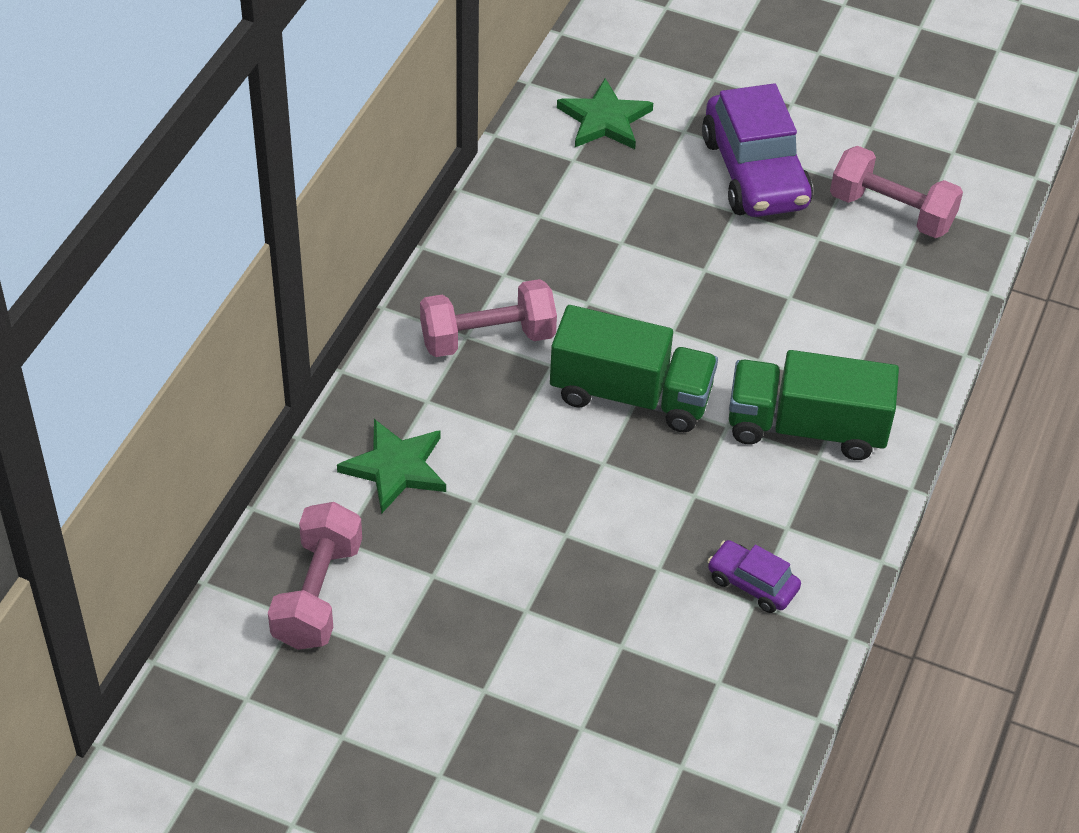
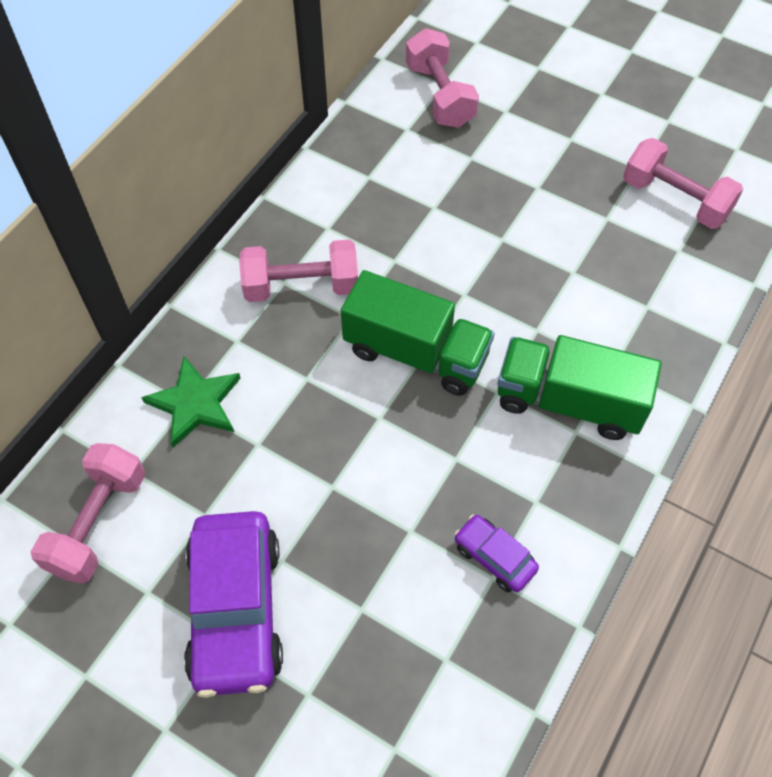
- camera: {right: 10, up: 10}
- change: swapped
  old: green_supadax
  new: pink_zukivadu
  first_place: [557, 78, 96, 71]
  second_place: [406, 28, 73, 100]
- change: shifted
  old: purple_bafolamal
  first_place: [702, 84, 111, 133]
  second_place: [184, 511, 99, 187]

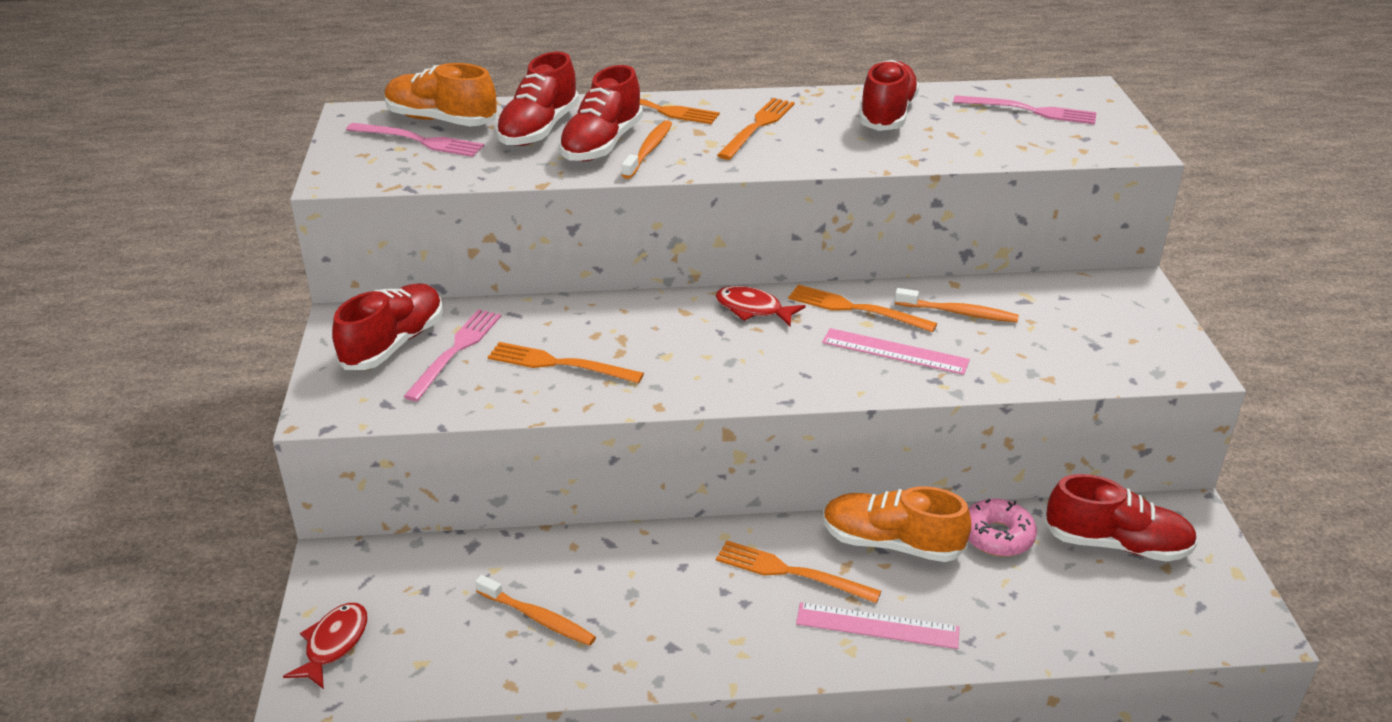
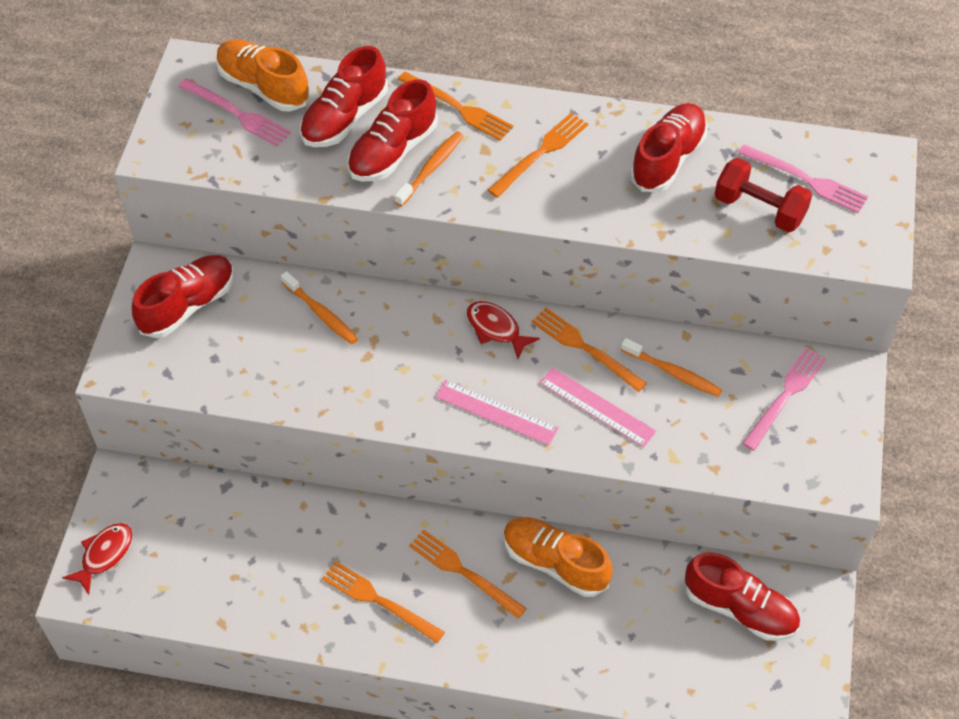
- camera: {right: 15, up: 20}
- change: shifted
  old: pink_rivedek
  first_place: [403, 309, 98, 92]
  second_place: [742, 348, 84, 103]
- change: shifted
  old: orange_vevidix
  first_place: [475, 575, 121, 71]
  second_place: [281, 271, 77, 73]
- change: shifted
  old: orange_rivedek
  first_place: [488, 342, 156, 41]
  second_place: [322, 561, 123, 82]
- change: shifted
  old: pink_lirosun
  first_place: [796, 602, 163, 47]
  second_place: [435, 380, 124, 65]
- change: gone
  old: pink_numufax
  first_place: [968, 499, 69, 58]
- change: new
  new: red_zukivadu
  second_place: [715, 158, 97, 74]

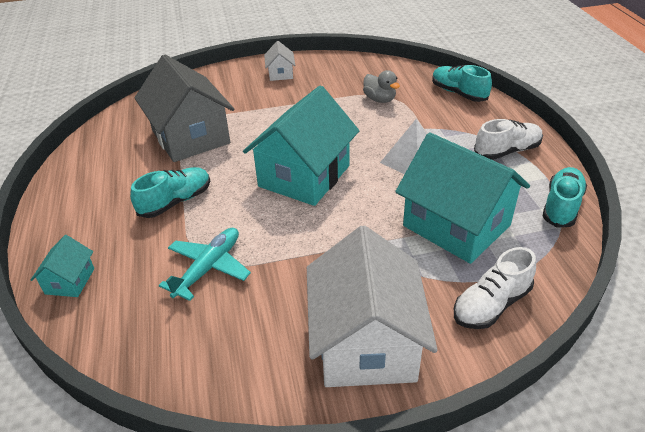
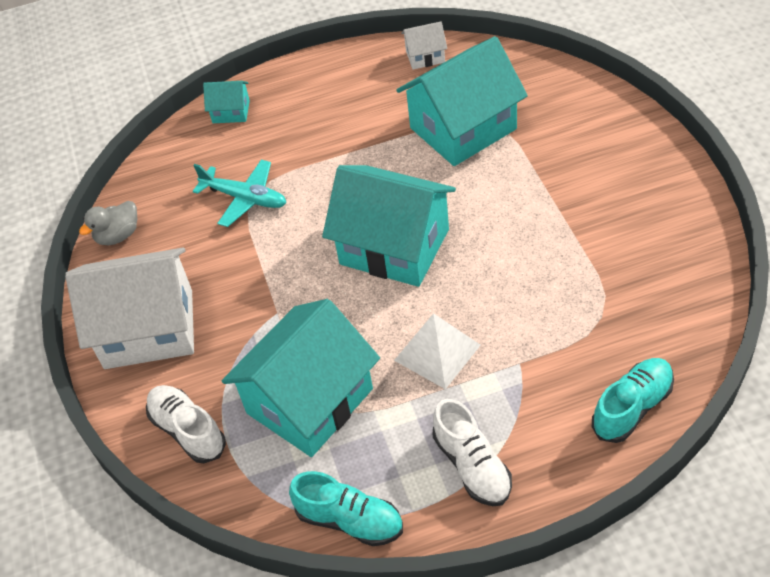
- camera: {right: 90, up: 10}
- change: gone
  old: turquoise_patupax
  first_place: [130, 167, 80, 51]
- change: repainted
  old: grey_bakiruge
  new: turquoise_bakiruge
  first_place: [135, 55, 99, 107]
  second_place: [396, 36, 132, 130]
- change: shifted
  old: white_bakiruge
  first_place: [264, 41, 31, 40]
  second_place: [401, 21, 46, 48]
- change: shifted
  old: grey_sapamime
  first_place: [363, 70, 37, 33]
  second_place: [79, 201, 58, 44]

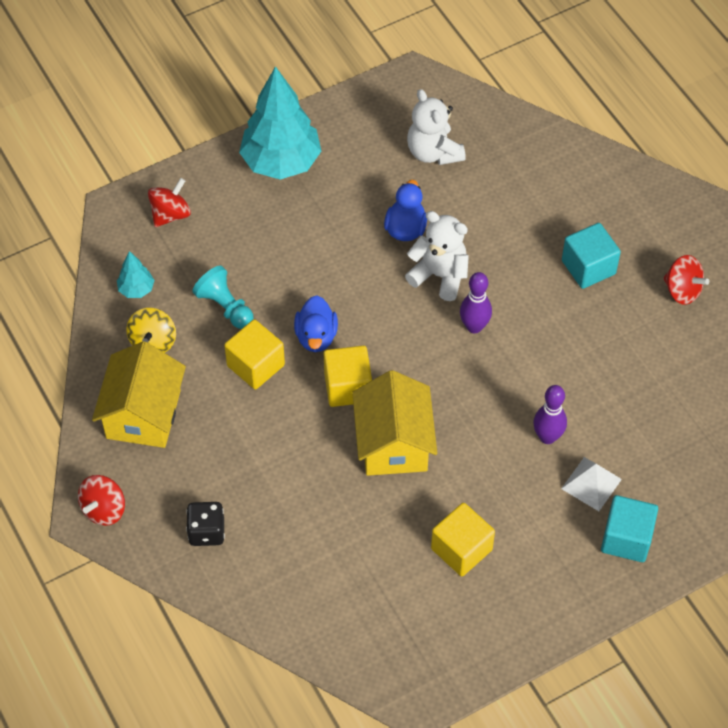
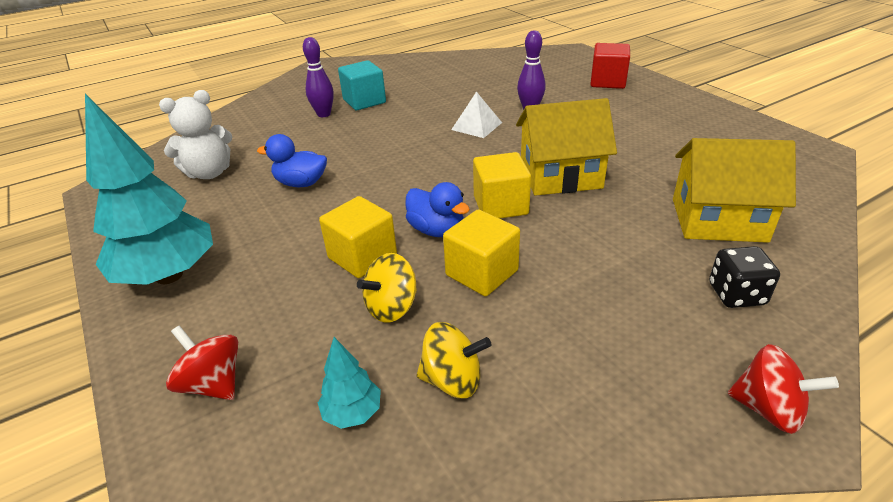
- camera: {right: -90, up: -20}
- change: shifted
  old: yellow_bakiruge
  first_place: [92, 341, 94, 107]
  second_place: [673, 138, 123, 105]
- change: swapped
  old: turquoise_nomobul
  new: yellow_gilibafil
  first_place: [192, 266, 61, 63]
  second_place: [357, 253, 60, 70]
- change: rotated
  old: blue_sapamime
  first_place: [294, 295, 44, 57]
  second_place: [405, 182, 65, 55]
  degrees: 45
- change: gone
  old: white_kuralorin
  first_place: [405, 211, 64, 90]
- change: shifted
  old: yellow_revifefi
  first_place: [431, 503, 64, 73]
  second_place: [319, 196, 78, 82]
- change: shifted
  old: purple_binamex
  first_place: [460, 272, 32, 61]
  second_place: [303, 37, 31, 80]
- change: shifted
  old: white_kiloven
  first_place: [561, 457, 61, 54]
  second_place: [451, 92, 51, 46]
- change: repainted
  old: turquoise_revifefi
  new: red_revifefi
  first_place: [601, 495, 57, 67]
  second_place: [590, 43, 40, 46]
- change: gone
  old: red_gilibafil
  first_place: [663, 255, 46, 50]

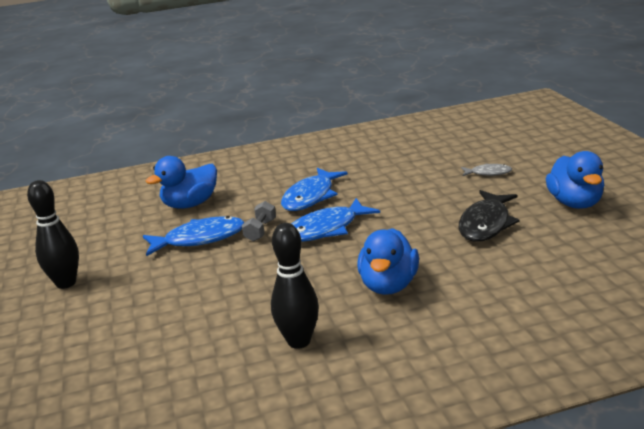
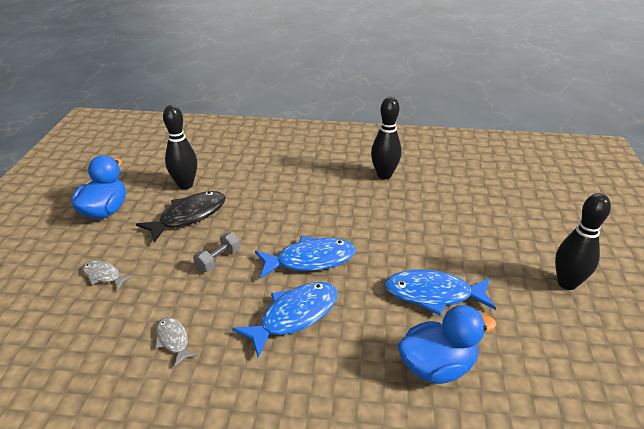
- camera: {right: -160, up: 10}
- change: shifted
  old: grey_zukivadu
  first_place: [242, 201, 34, 41]
  second_place: [193, 232, 47, 40]
- change: gone
  old: blue_sapamime
  first_place: [357, 228, 62, 67]
- change: new
  new: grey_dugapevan
  second_place: [155, 317, 43, 50]
- change: new
  new: black_binamex
  second_place: [163, 105, 34, 84]

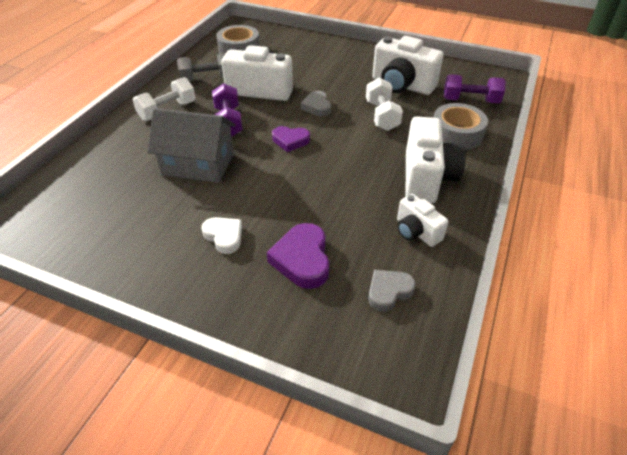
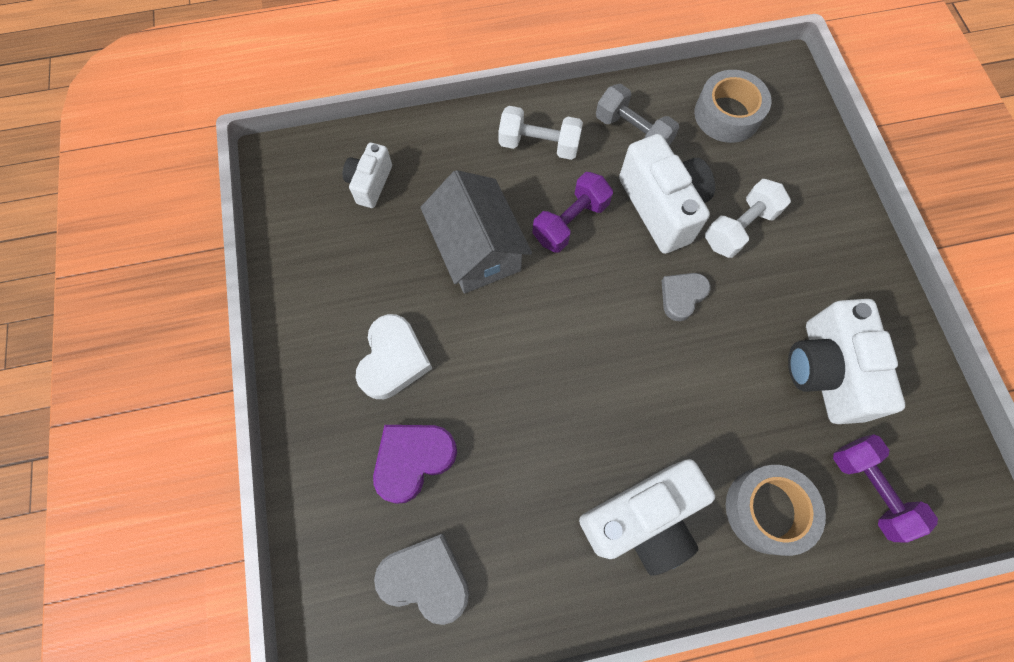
- camera: {right: 55, up: 25}
- change: scaled
  old: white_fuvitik
  first_place: [202, 217, 40, 37]
  second_place: [356, 314, 77, 85]
  factor: 1.5
- change: gone
  old: purple_fuvitik
  first_place: [272, 126, 38, 26]
- change: shifted
  old: white_zukivadu
  first_place: [366, 77, 37, 54]
  second_place: [705, 179, 86, 79]
- change: scaled
  old: grey_fuvitik
  first_place: [368, 270, 48, 42]
  second_place: [374, 534, 96, 91]
  factor: 1.5
- change: shifted
  old: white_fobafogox
  first_place: [397, 194, 51, 53]
  second_place: [343, 143, 49, 65]

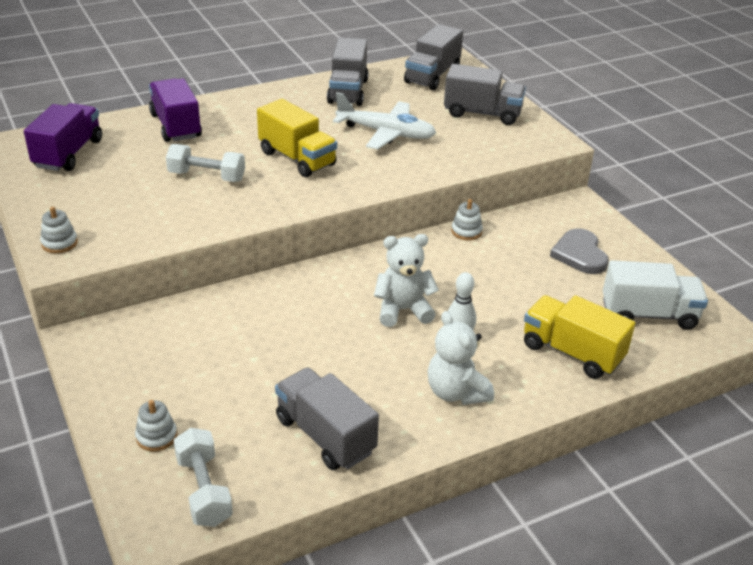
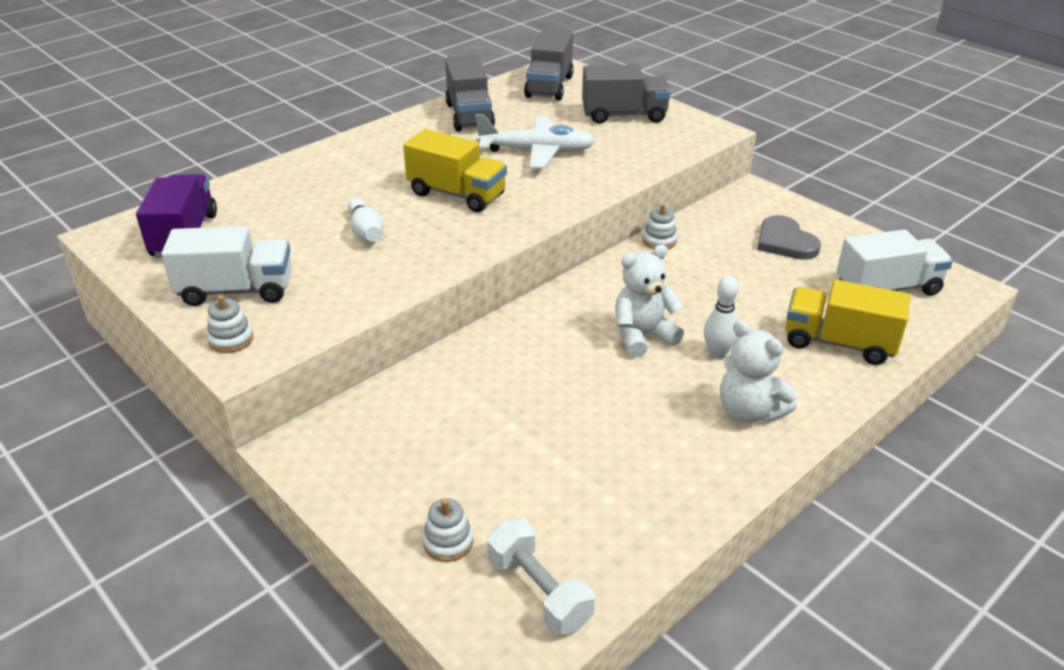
- camera: {right: -15, up: 0}
- change: gone
  old: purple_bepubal
  first_place: [149, 78, 53, 64]
- change: swapped
  old: white_zukivadu
  new: white_binamex
  first_place: [166, 144, 79, 38]
  second_place: [348, 198, 36, 43]
- change: gone
  old: grey_bepubal
  first_place: [275, 368, 104, 102]
- change: new
  new: white_bepubal
  second_place: [161, 226, 131, 80]

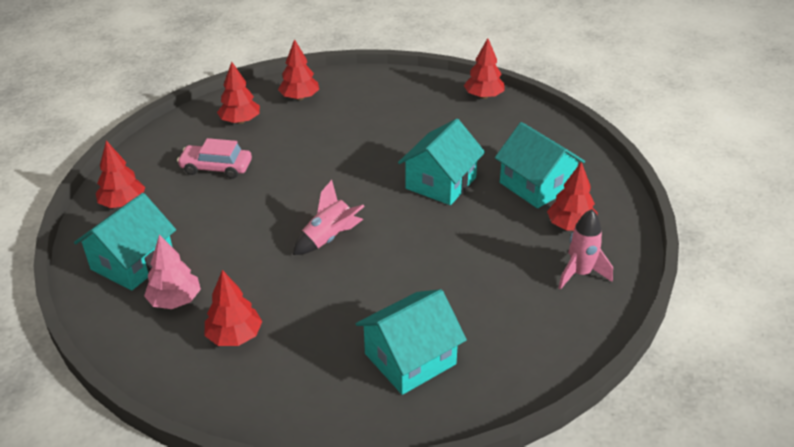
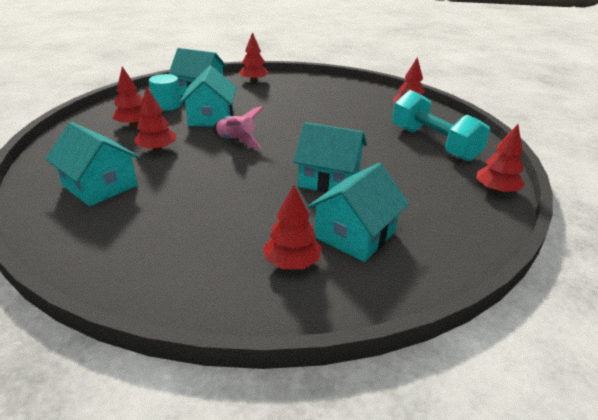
- camera: {right: 75, up: -5}
- change: swapped
  old: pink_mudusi
  new: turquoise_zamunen
  first_place: [144, 235, 57, 74]
  second_place: [149, 74, 32, 37]
- change: gone
  old: pink_bafolamal
  first_place: [177, 138, 75, 41]
- change: shifted
  old: red_mudusi
  first_place: [217, 62, 43, 62]
  second_place: [134, 86, 42, 66]
- change: gone
  old: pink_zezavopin
  first_place: [558, 209, 55, 81]
- change: new
  new: turquoise_bakiruge
  second_place: [179, 66, 58, 60]
- change: new
  new: turquoise_zukivadu
  second_place: [392, 90, 98, 72]

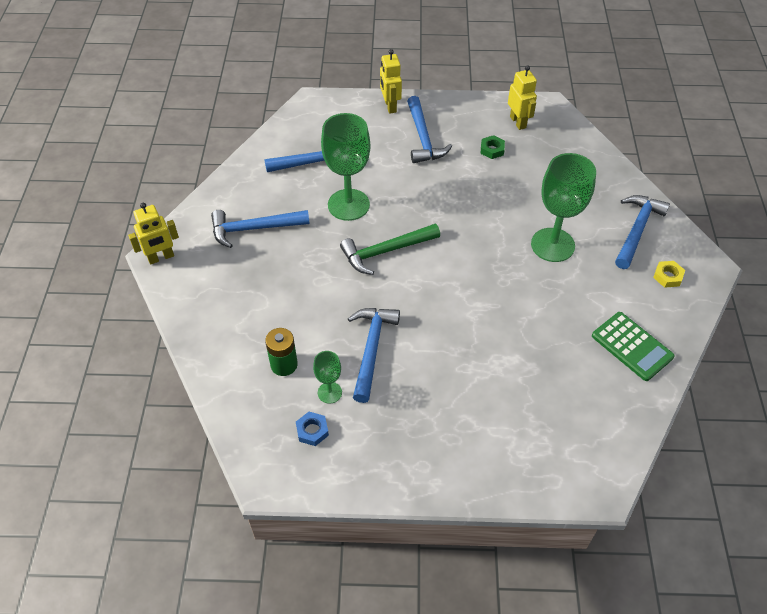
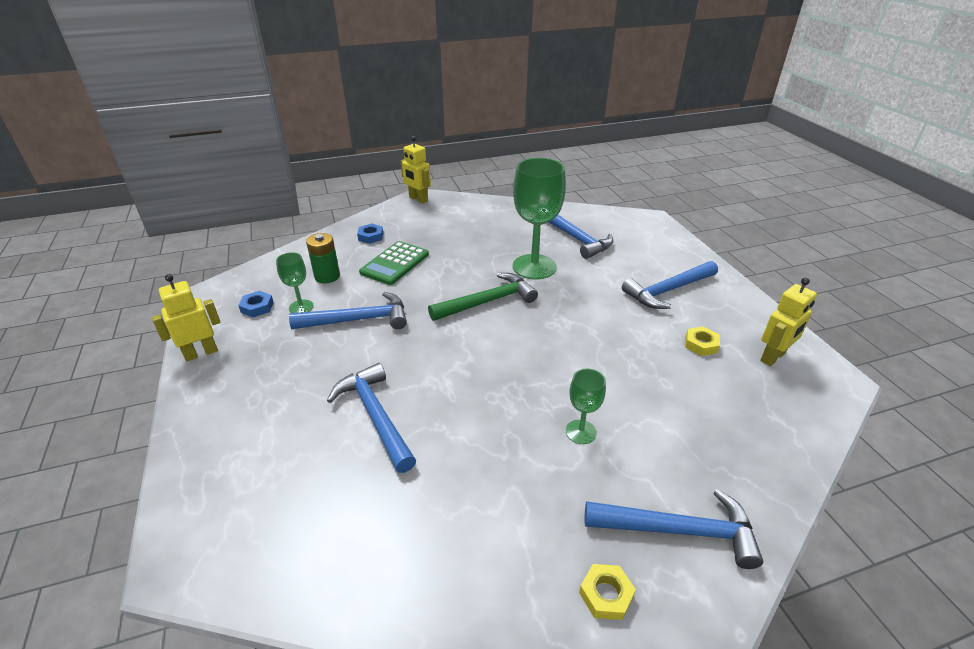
- camera: {right: 70, up: -15}
- change: shifted
  old: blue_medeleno
  first_place: [211, 210, 99, 38]
  second_place: [327, 363, 89, 110]
- change: rotated
  old: green_medeleno
  first_place: [340, 224, 100, 51]
  second_place: [428, 273, 110, 48]
  degrees: 105
- change: shifted
  old: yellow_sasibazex
  first_place: [380, 49, 22, 65]
  second_place: [152, 274, 69, 87]
- change: repainted
  old: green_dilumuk
  new: yellow_dilumuk
  first_place: [480, 135, 25, 24]
  second_place: [685, 326, 35, 30]
- change: scaled
  old: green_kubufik
  first_place: [531, 153, 65, 109]
  second_place: [566, 369, 40, 75]
  factor: 0.49
- change: shifted
  old: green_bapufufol
  first_place: [592, 312, 83, 69]
  second_place: [359, 241, 70, 44]
- change: new
  new: blue_dilumuk
  second_place: [357, 223, 26, 21]

